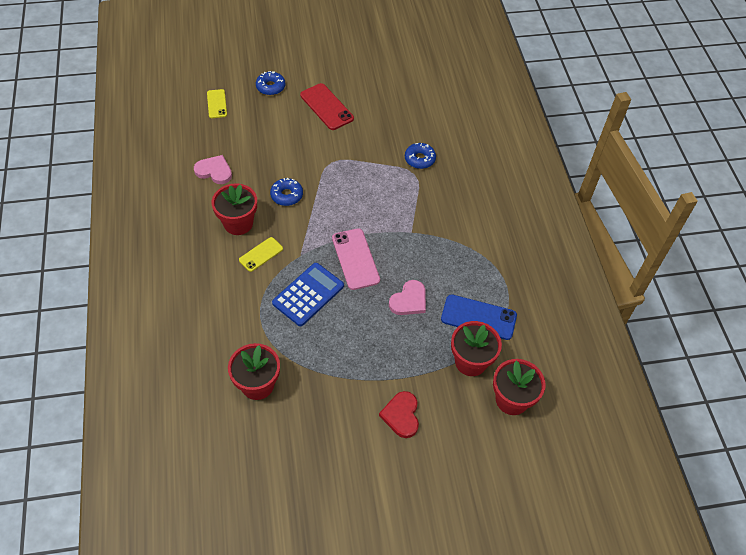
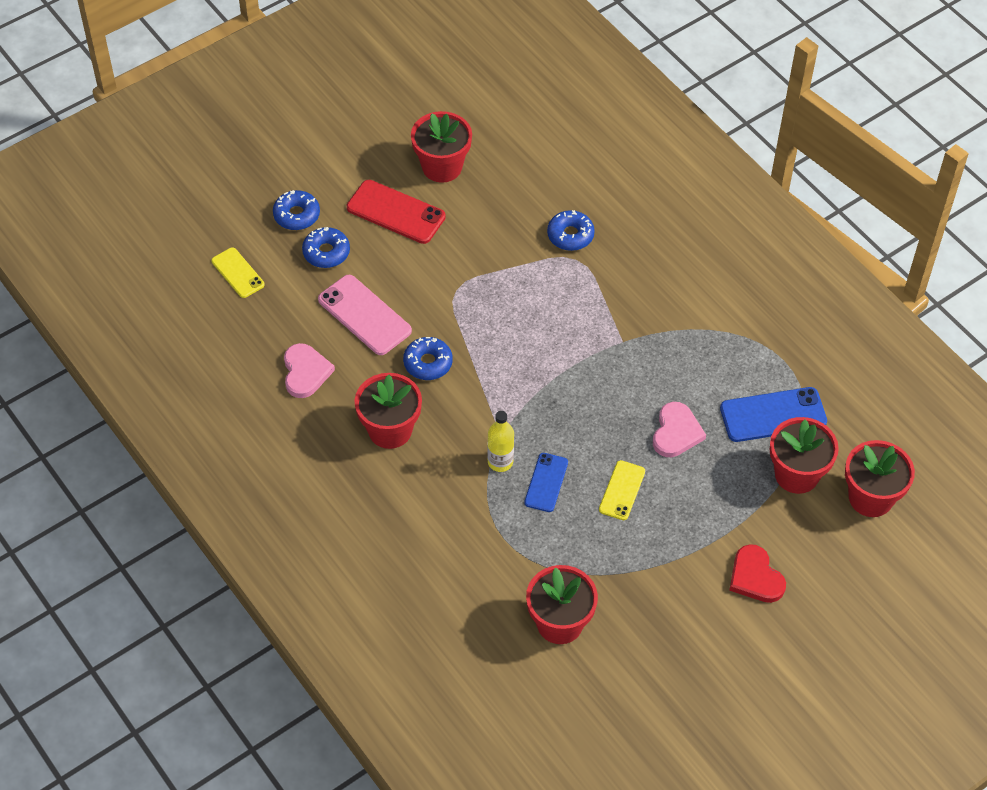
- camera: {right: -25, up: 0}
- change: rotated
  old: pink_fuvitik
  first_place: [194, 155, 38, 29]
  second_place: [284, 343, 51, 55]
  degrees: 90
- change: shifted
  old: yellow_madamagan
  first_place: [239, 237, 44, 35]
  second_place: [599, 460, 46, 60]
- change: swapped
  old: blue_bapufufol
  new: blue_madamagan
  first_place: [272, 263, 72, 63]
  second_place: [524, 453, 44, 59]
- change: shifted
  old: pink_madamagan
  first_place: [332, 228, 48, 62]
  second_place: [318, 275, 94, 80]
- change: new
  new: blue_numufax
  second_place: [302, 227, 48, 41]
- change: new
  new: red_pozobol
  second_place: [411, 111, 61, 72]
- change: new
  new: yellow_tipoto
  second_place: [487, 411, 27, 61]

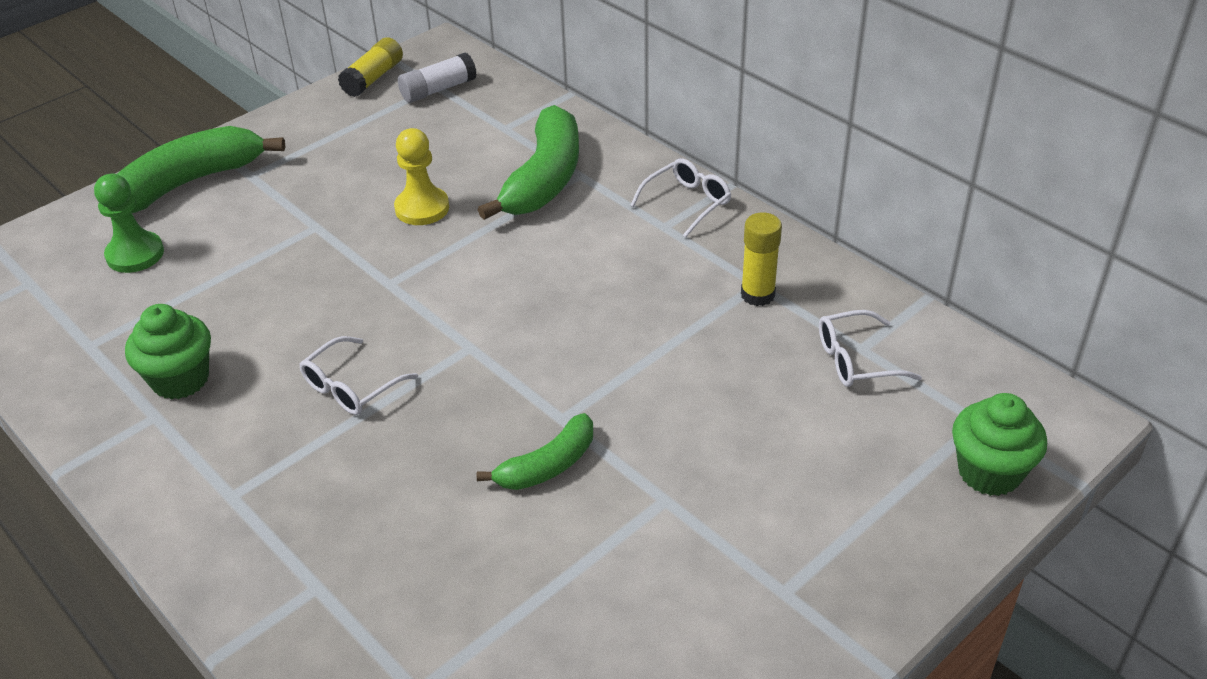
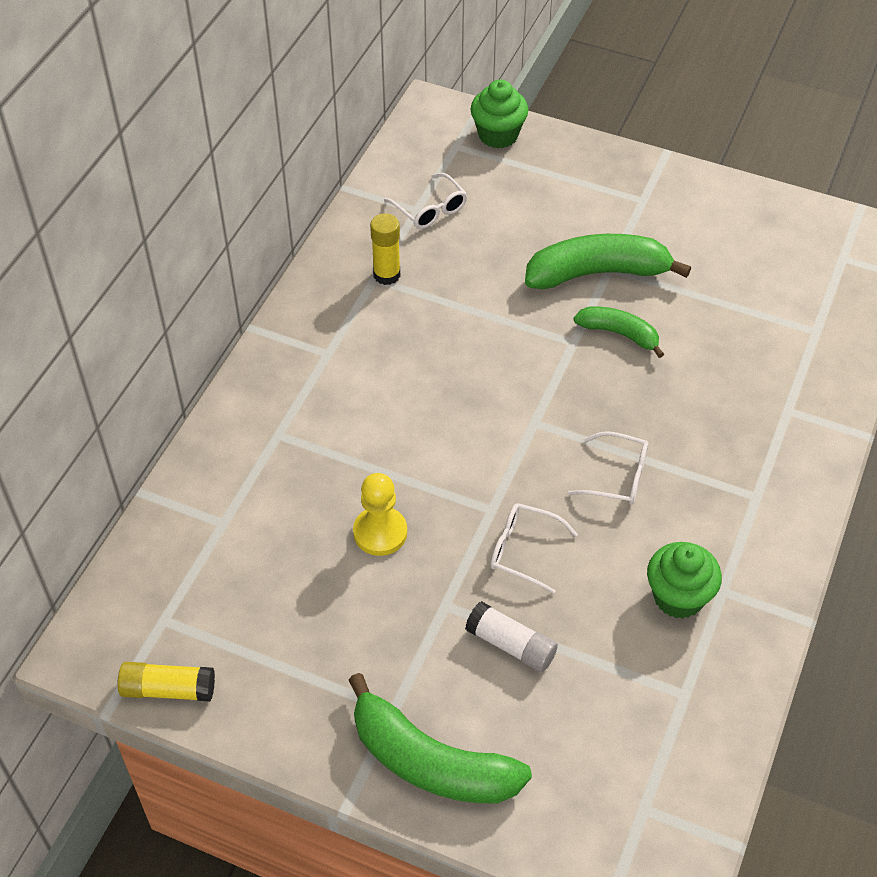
- camera: {right: -115, up: 10}
- change: gone
  old: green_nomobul
  first_place: [94, 174, 70, 99]
- change: shifted
  old: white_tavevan
  first_place: [398, 53, 79, 50]
  second_place: [465, 601, 93, 71]
- change: shifted
  old: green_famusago
  first_place: [478, 105, 101, 115]
  second_place: [525, 234, 166, 55]
- change: shifted
  old: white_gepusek
  first_place: [630, 158, 101, 80]
  second_place: [490, 503, 88, 91]

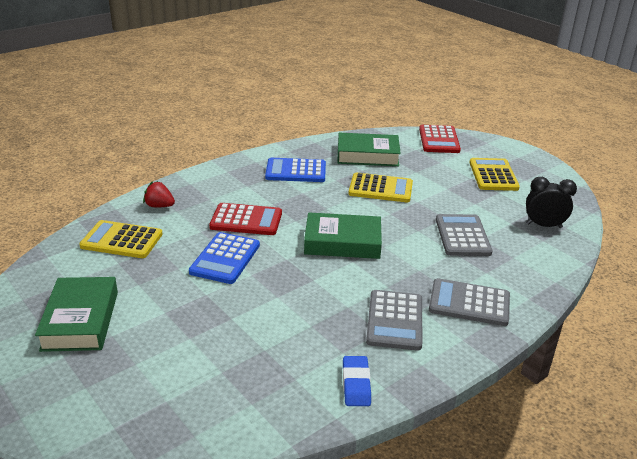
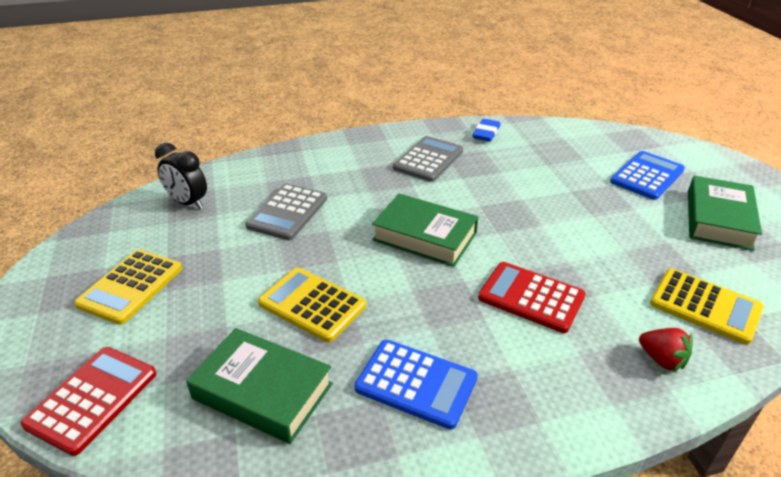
- camera: {right: -155, up: 5}
- change: shifted
  old: blue_bapufufol
  first_place: [189, 232, 71, 52]
  second_place: [610, 151, 75, 49]
- change: gone
  old: grey_bapufufol
  first_place: [429, 278, 81, 48]

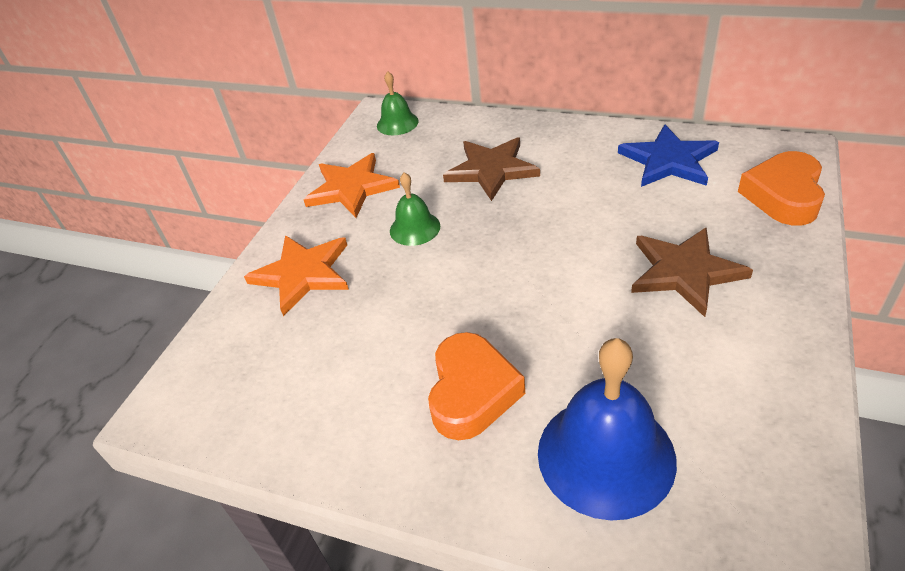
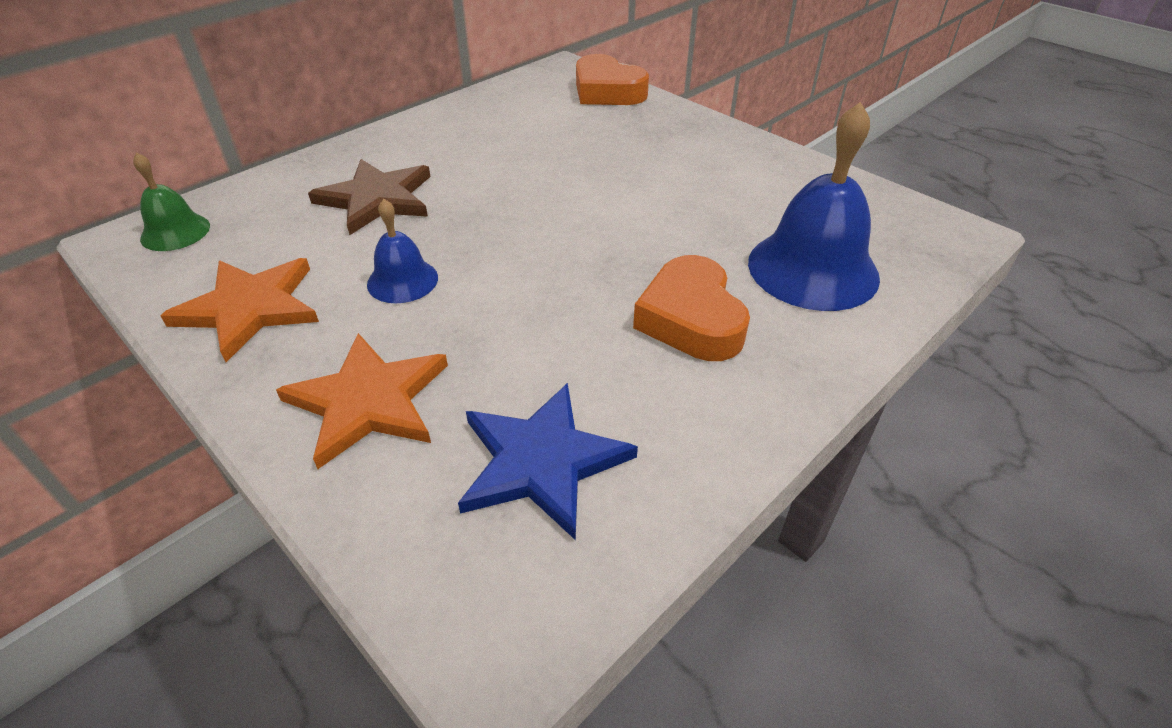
- camera: {right: -70, up: 0}
- change: repainted
  old: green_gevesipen
  new: blue_gevesipen
  first_place: [390, 172, 50, 74]
  second_place: [367, 199, 71, 104]
- change: rotated
  old: orange_fuvitik
  first_place: [428, 332, 97, 108]
  second_place: [633, 255, 117, 106]
  degrees: -135
- change: shifted
  old: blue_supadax
  first_place: [618, 124, 101, 63]
  second_place: [458, 383, 180, 157]
- change: gone
  old: brown_supadax
  first_place: [631, 227, 122, 90]

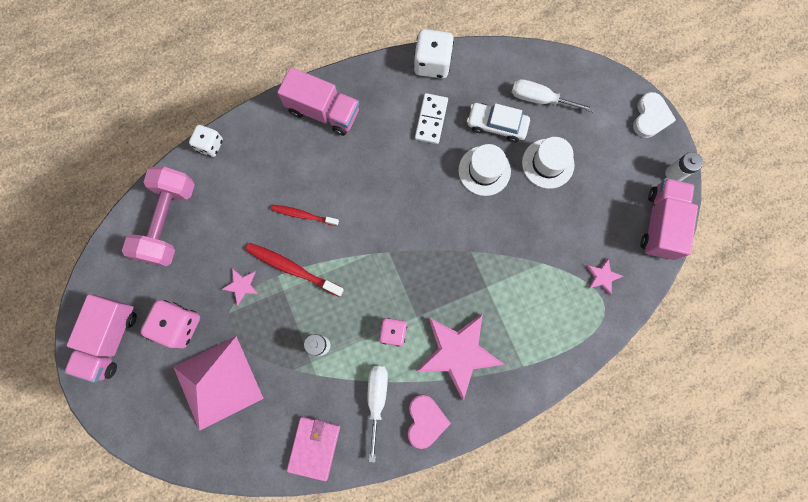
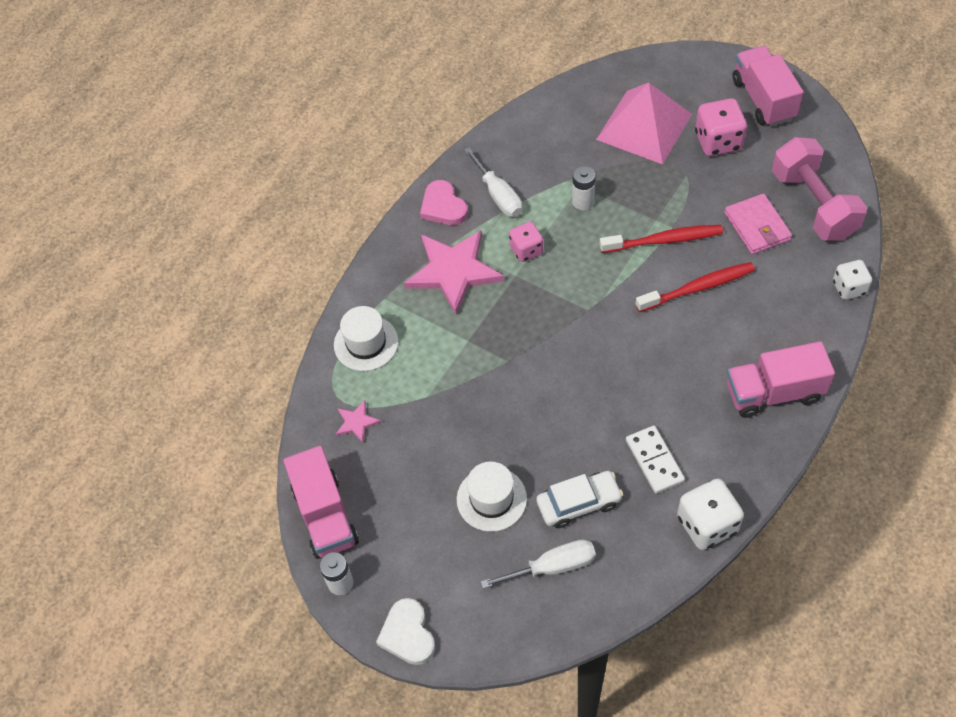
- camera: {right: 150, up: -20}
- change: gone
  old: pink_supadax
  first_place: [221, 269, 37, 36]
- change: scaled
  old: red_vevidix
  first_place: [271, 205, 68, 21]
  second_place: [636, 262, 119, 50]
  factor: 1.52
- change: shifted
  old: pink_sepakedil
  first_place: [287, 417, 53, 64]
  second_place: [724, 194, 68, 60]
- change: shifted
  old: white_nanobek
  first_place: [459, 144, 52, 52]
  second_place: [334, 306, 65, 65]

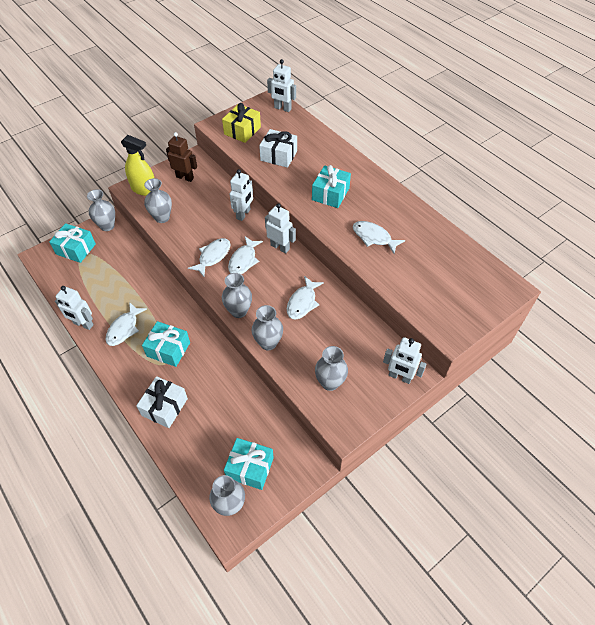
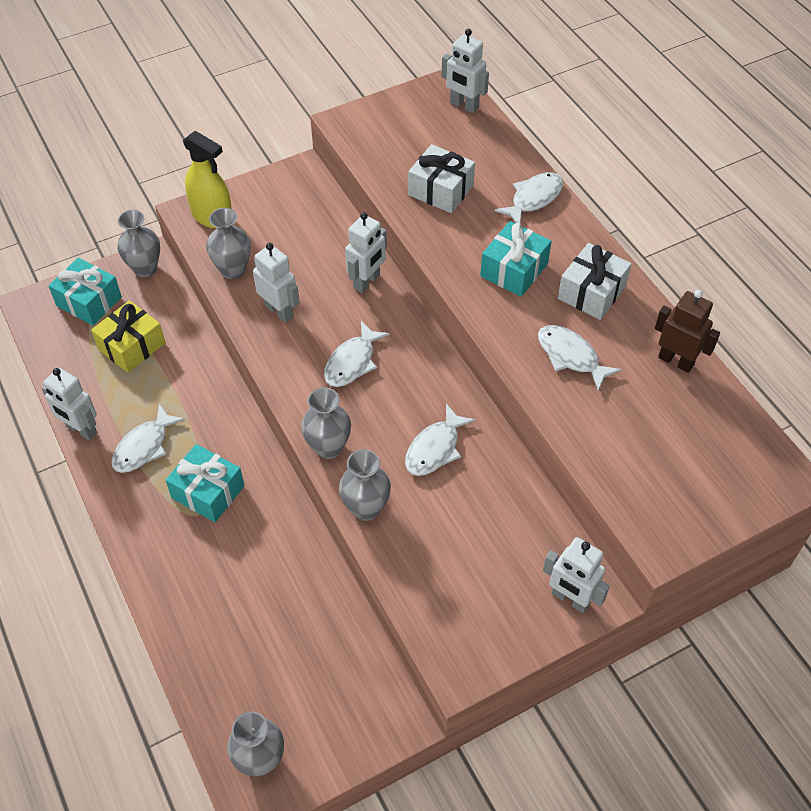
- camera: {right: 10, up: 0}
- change: shifted
  old: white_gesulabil
  first_place: [136, 376, 52, 52]
  second_place: [558, 243, 73, 77]
- change: shifted
  old: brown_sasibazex
  first_place: [166, 132, 31, 50]
  second_place: [655, 290, 65, 83]
- change: shifted
  old: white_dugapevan
  first_place: [188, 238, 43, 39]
  second_place: [494, 172, 69, 51]
- change: shifted
  old: yellow_gesulabil
  first_place: [222, 103, 39, 40]
  second_place: [91, 300, 74, 73]
- change: gone
  old: turquoise_gesulabil
  first_place: [224, 438, 50, 52]
- change: shifted
  old: white_sasibazex
  first_place: [265, 203, 31, 51]
  second_place: [253, 243, 47, 80]
- change: gone
  old: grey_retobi
  first_place: [315, 346, 33, 45]

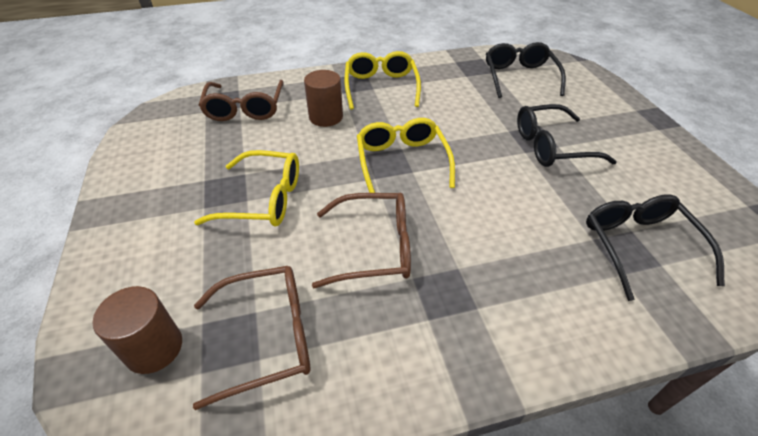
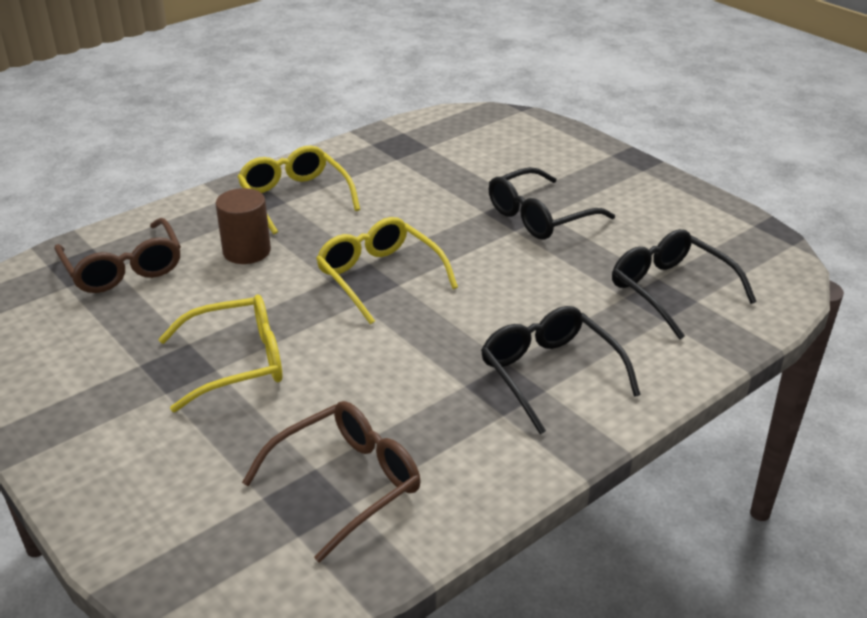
- camera: {right: -25, up: -10}
- change: gone
  old: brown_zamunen
  first_place: [92, 286, 90, 88]
- change: gone
  old: brown_gepusek
  first_place: [312, 193, 99, 95]
- change: shifted
  old: black_gepusek
  first_place: [486, 42, 80, 56]
  second_place: [481, 306, 159, 128]

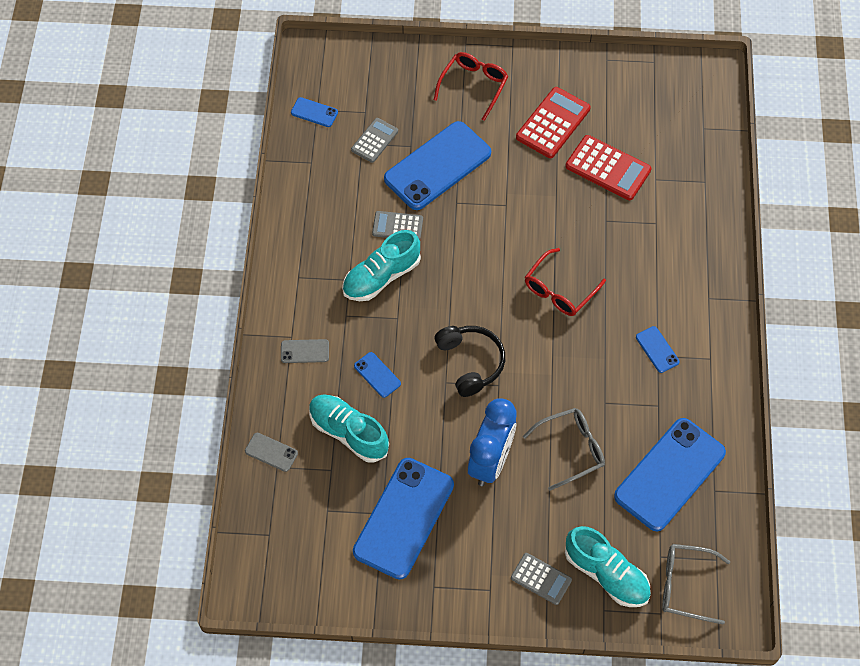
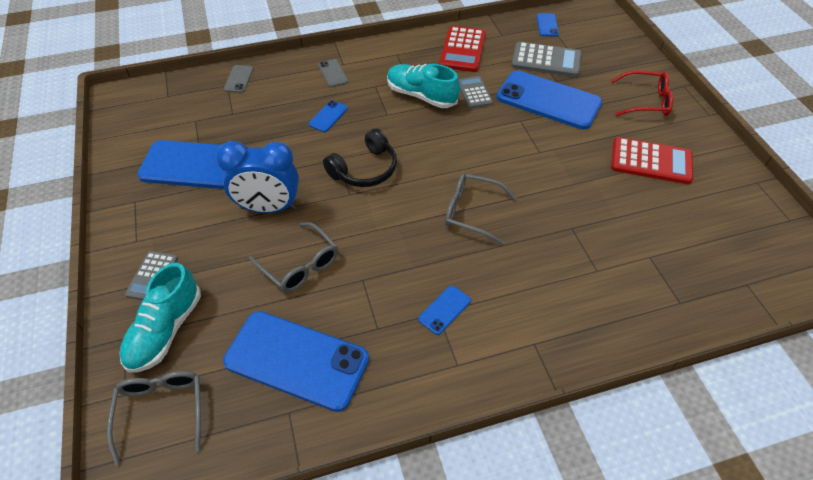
- camera: {right: 70, up: -10}
- change: gone
  old: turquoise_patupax
  first_place: [309, 394, 80, 69]
- change: scaled
  old: grey_bapufufol
  first_place: [351, 118, 47, 45]
  second_place: [511, 42, 71, 35]
  factor: 1.61
- change: repainted
  old: red_gepusek
  new: grey_gepusek
  first_place: [525, 248, 81, 68]
  second_place: [445, 173, 72, 71]
- change: shifted
  old: red_bapufufol
  first_place: [565, 135, 87, 65]
  second_place: [439, 26, 47, 46]

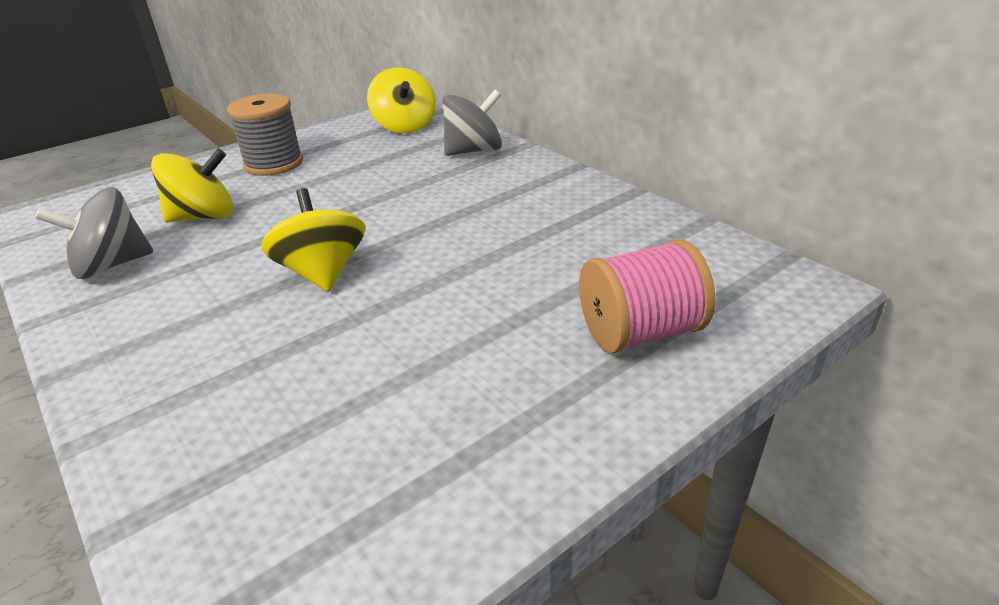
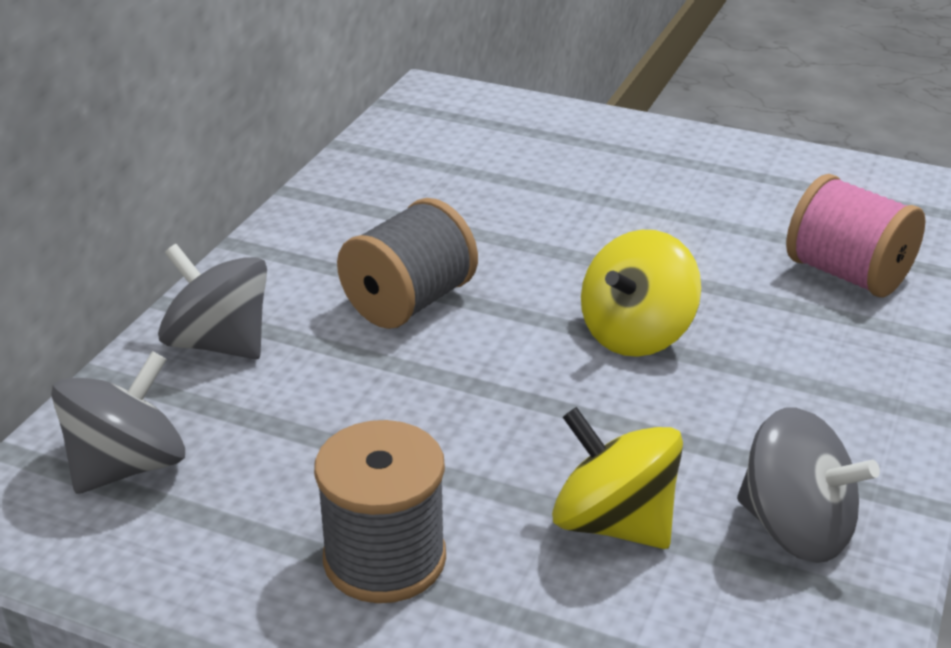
- camera: {right: -120, up: 0}
- change: repainted
  old: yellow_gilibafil
  new: grey_gilibafil
  first_place: [367, 67, 69, 66]
  second_place: [51, 351, 134, 143]
- change: shifted
  old: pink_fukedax
  first_place: [579, 239, 136, 115]
  second_place: [786, 174, 139, 123]
- change: new
  new: grey_fukedax
  second_place: [337, 198, 141, 131]

